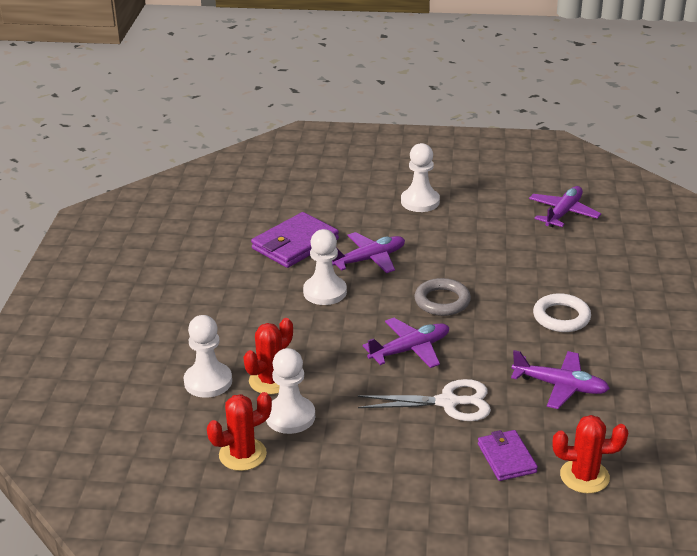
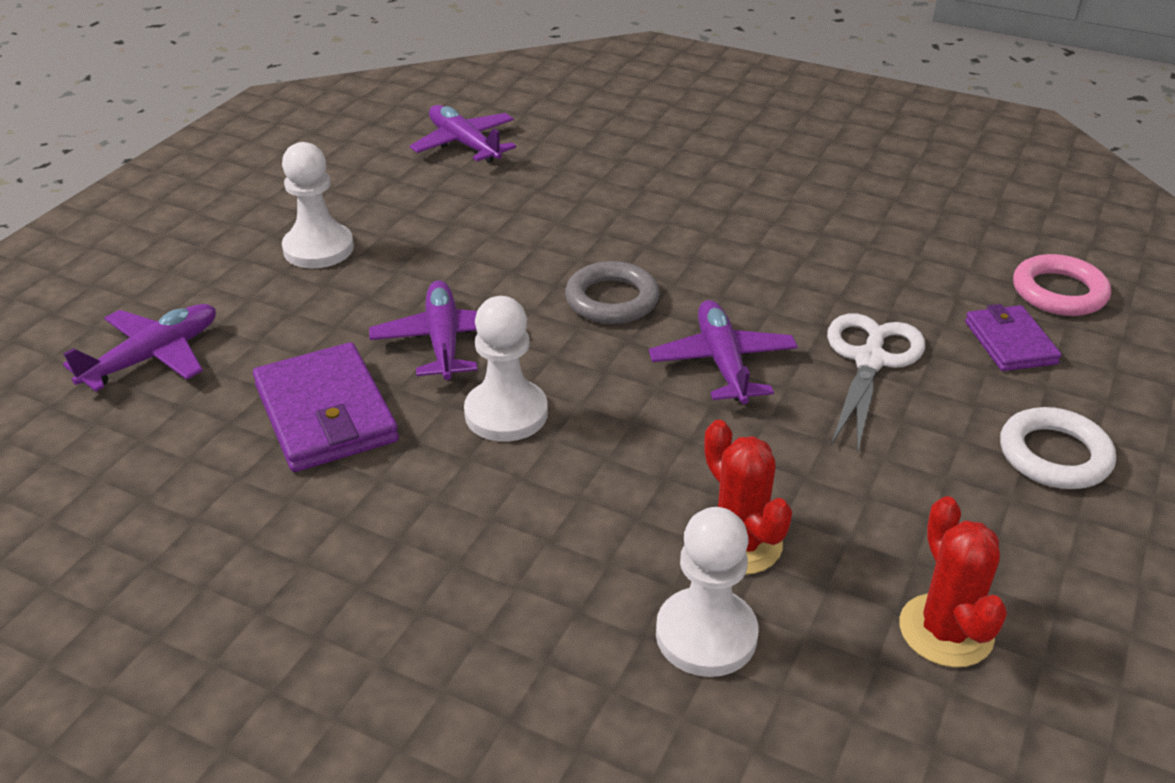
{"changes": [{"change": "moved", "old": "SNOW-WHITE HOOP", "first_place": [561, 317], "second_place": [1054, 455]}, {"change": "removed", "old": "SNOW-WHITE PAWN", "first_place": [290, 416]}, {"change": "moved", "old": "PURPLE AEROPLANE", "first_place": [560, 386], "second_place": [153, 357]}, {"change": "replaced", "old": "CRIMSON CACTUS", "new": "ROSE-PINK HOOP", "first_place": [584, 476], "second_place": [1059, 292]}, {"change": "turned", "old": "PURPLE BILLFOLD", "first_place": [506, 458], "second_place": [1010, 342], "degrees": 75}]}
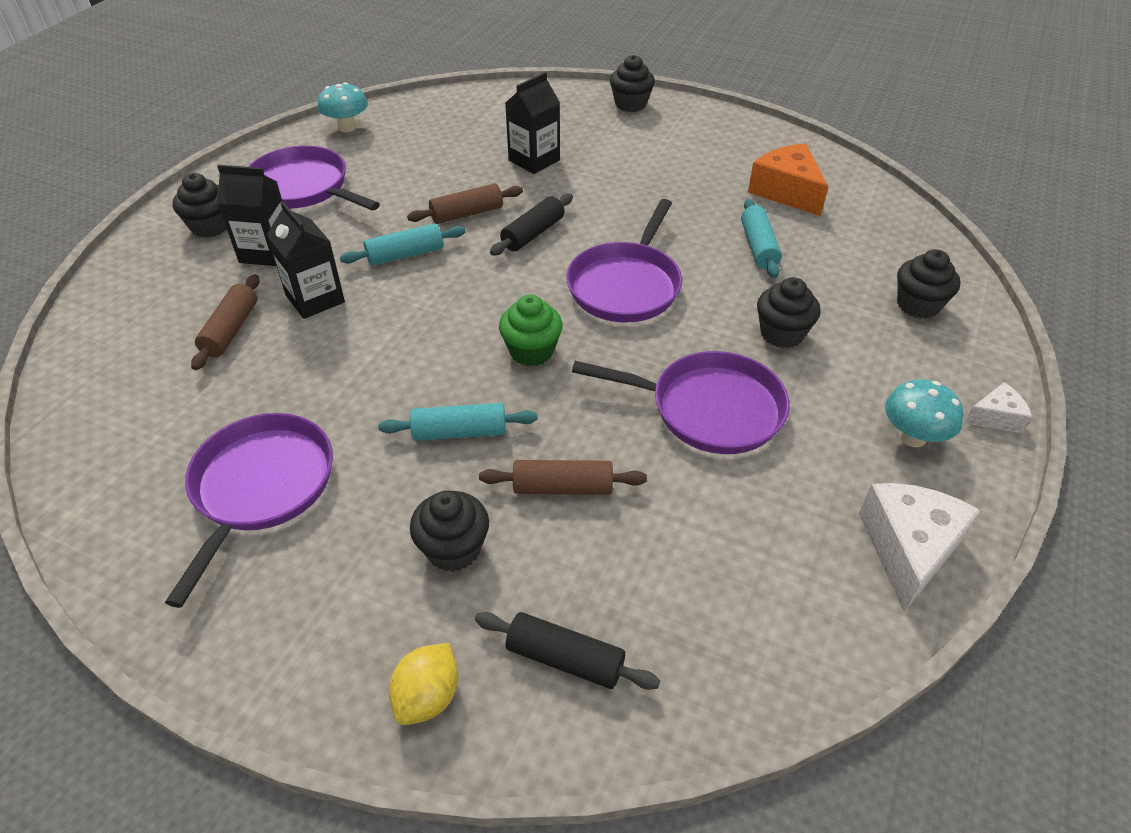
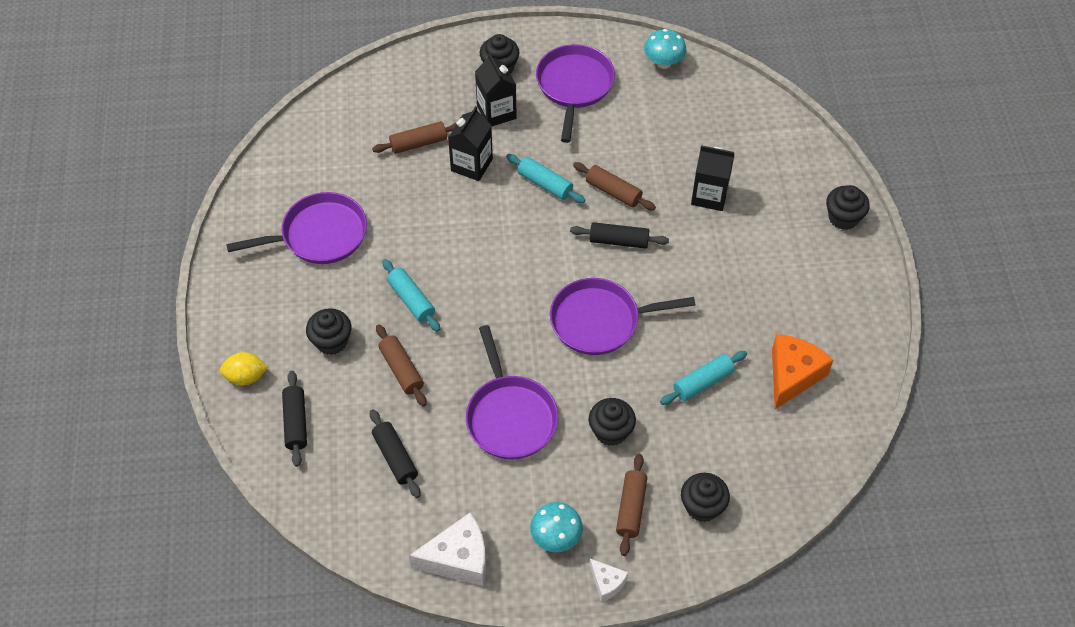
{"changes": [{"change": "removed", "old": "LEAF-GREEN FAIRY CAKE", "first_place": [531, 351]}, {"change": "added", "new": "JET-BLACK PASTRY ROLLER", "second_place": [395, 457]}, {"change": "added", "new": "BROWN PASTRY ROLLER", "second_place": [631, 508]}]}
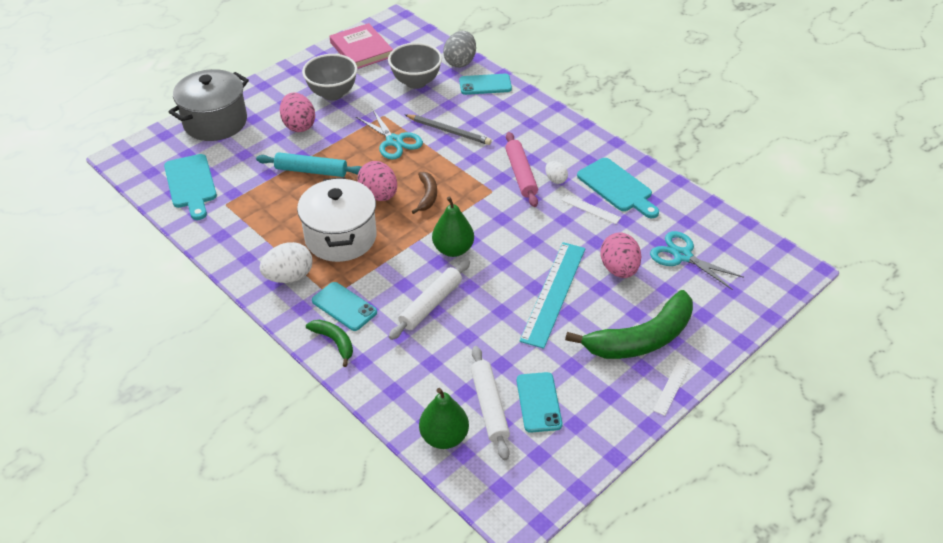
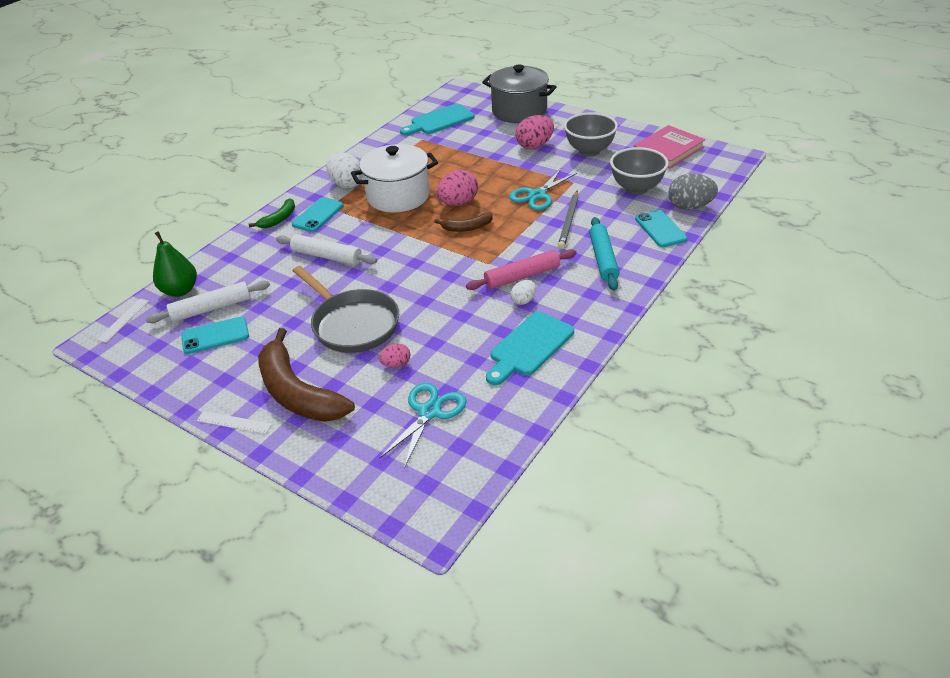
{"changes": [{"change": "moved", "old": "TEAL PASTRY ROLLER", "first_place": [311, 171], "second_place": [603, 259]}, {"change": "moved", "old": "SNOW-WHITE MEASURING STICK", "first_place": [590, 209], "second_place": [123, 320]}, {"change": "removed", "old": "LEAF-GREEN PEAR", "first_place": [453, 249]}, {"change": "resized", "old": "ROSE-PINK EGG", "first_place": [619, 269], "second_place": [396, 364], "factor": 0.55}, {"change": "replaced", "old": "TEAL MEASURING STICK", "new": "ASH-GREY FRYING PAN", "first_place": [553, 293], "second_place": [352, 324]}, {"change": "recoloured", "old": "LEAF-GREEN TOY BANANA", "new": "BROWN TOY BANANA", "first_place": [641, 338], "second_place": [298, 393]}]}
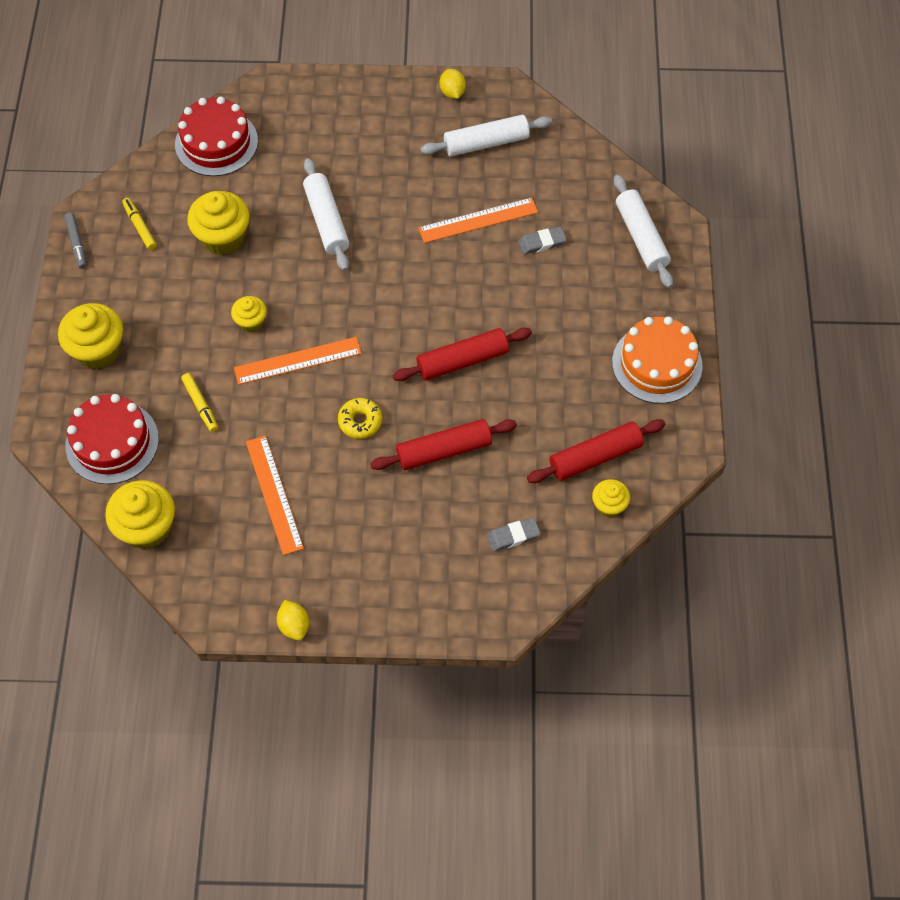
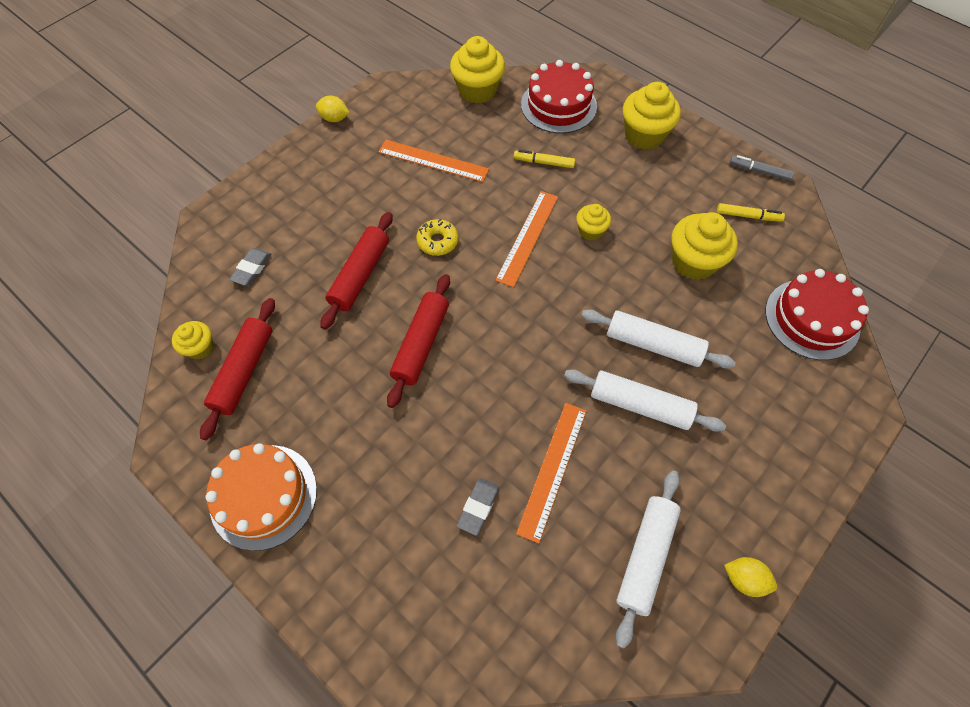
{"changes": [{"change": "moved", "old": "SNOW-WHITE PASTRY ROLLER", "first_place": [641, 237], "second_place": [640, 405]}]}
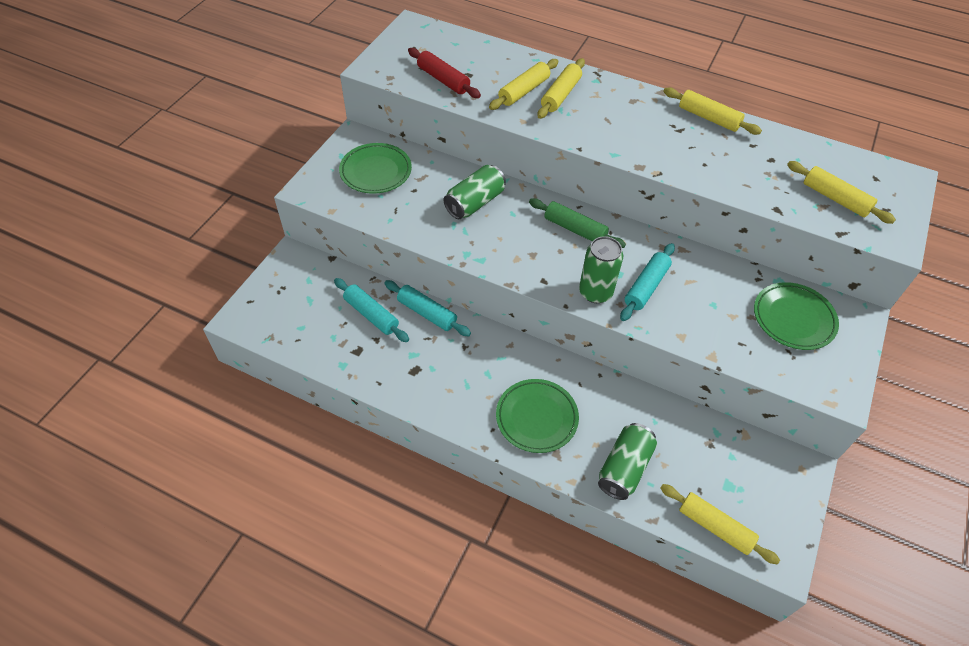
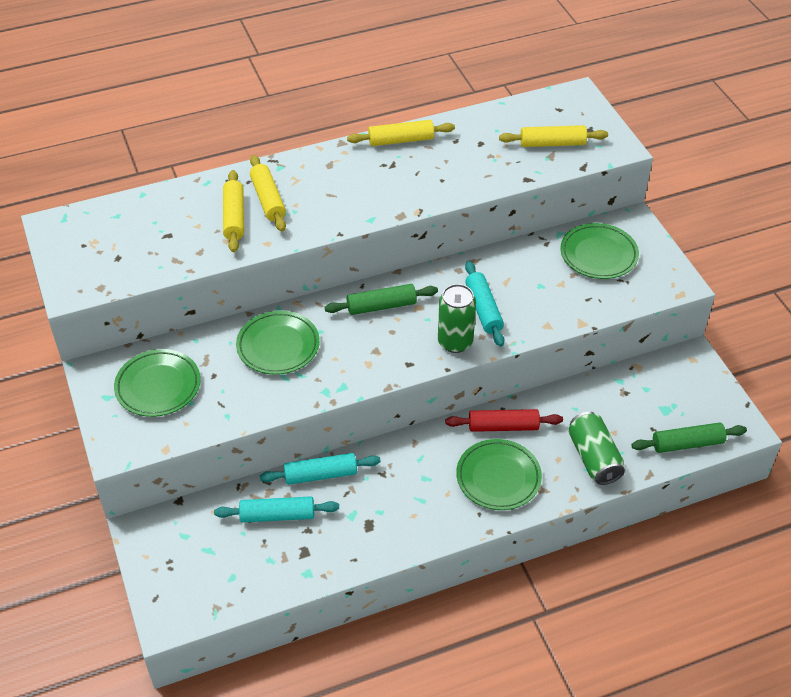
{"changes": [{"change": "moved", "old": "CRIMSON PASTRY ROLLER", "first_place": [443, 80], "second_place": [503, 426]}, {"change": "replaced", "old": "LEAF-GREEN SODA CAN", "new": "LEAF-GREEN FLAT DISH", "first_place": [475, 203], "second_place": [278, 346]}, {"change": "recoloured", "old": "YELLOW PASTRY ROLLER", "new": "LEAF-GREEN PASTRY ROLLER", "first_place": [715, 527], "second_place": [687, 443]}]}
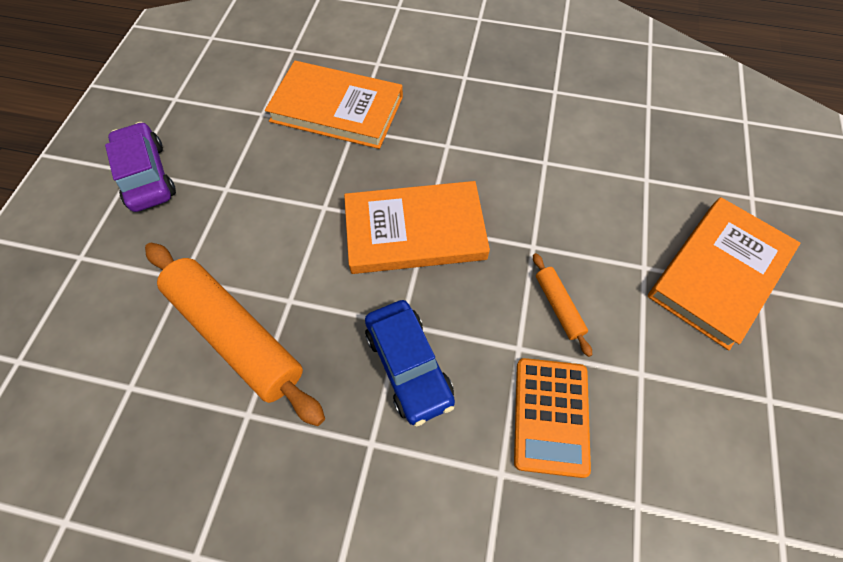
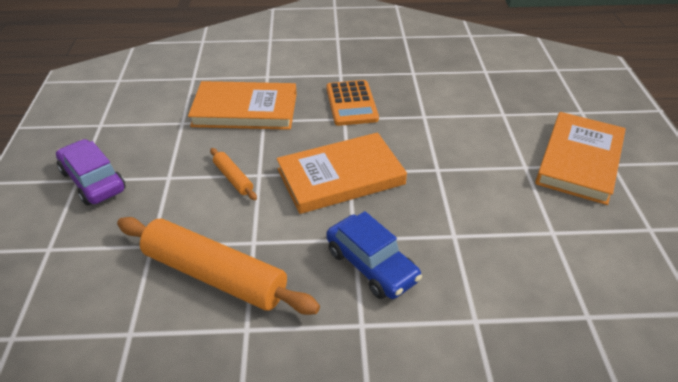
{"changes": [{"change": "moved", "old": "BRIGHT ORANGE PASTRY ROLLER", "first_place": [558, 306], "second_place": [233, 178]}, {"change": "moved", "old": "BRIGHT ORANGE CALCULATOR", "first_place": [551, 416], "second_place": [351, 103]}]}
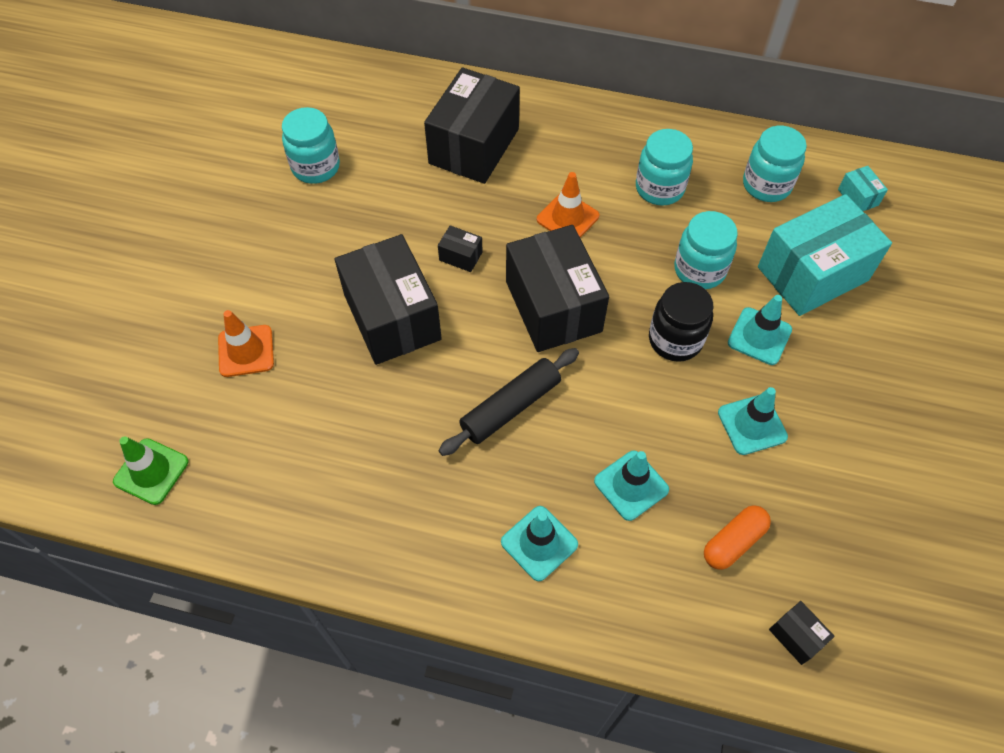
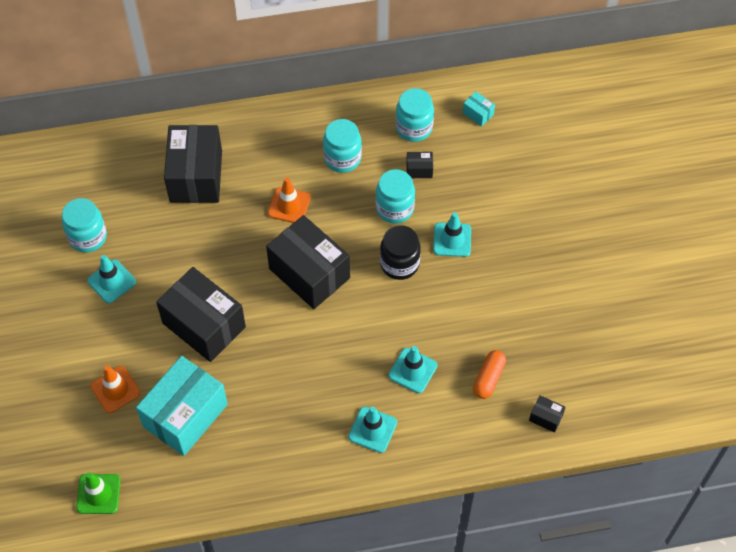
{"changes": [{"change": "moved", "old": "TEAL BOX", "first_place": [812, 274], "second_place": [185, 415]}, {"change": "moved", "old": "JET-BLACK BOX", "first_place": [460, 256], "second_place": [419, 170]}, {"change": "removed", "old": "JET-BLACK PASTRY ROLLER", "first_place": [511, 407]}, {"change": "moved", "old": "TEAL SAFETY CONE", "first_place": [752, 425], "second_place": [111, 281]}]}
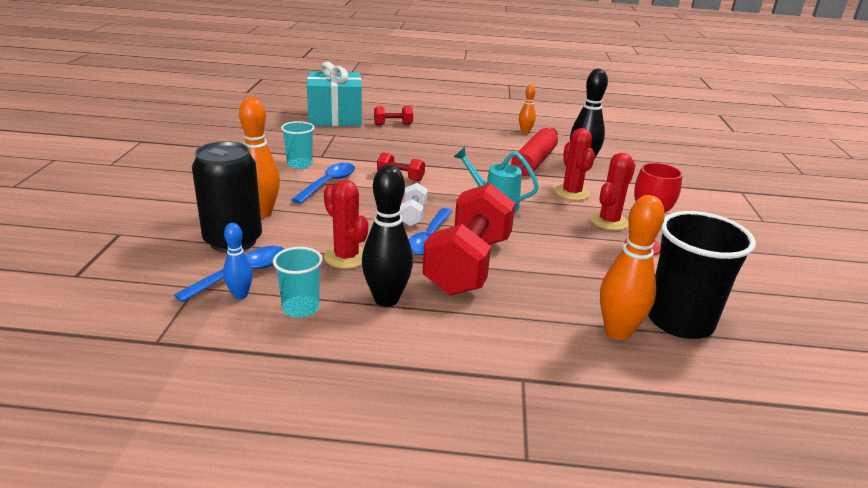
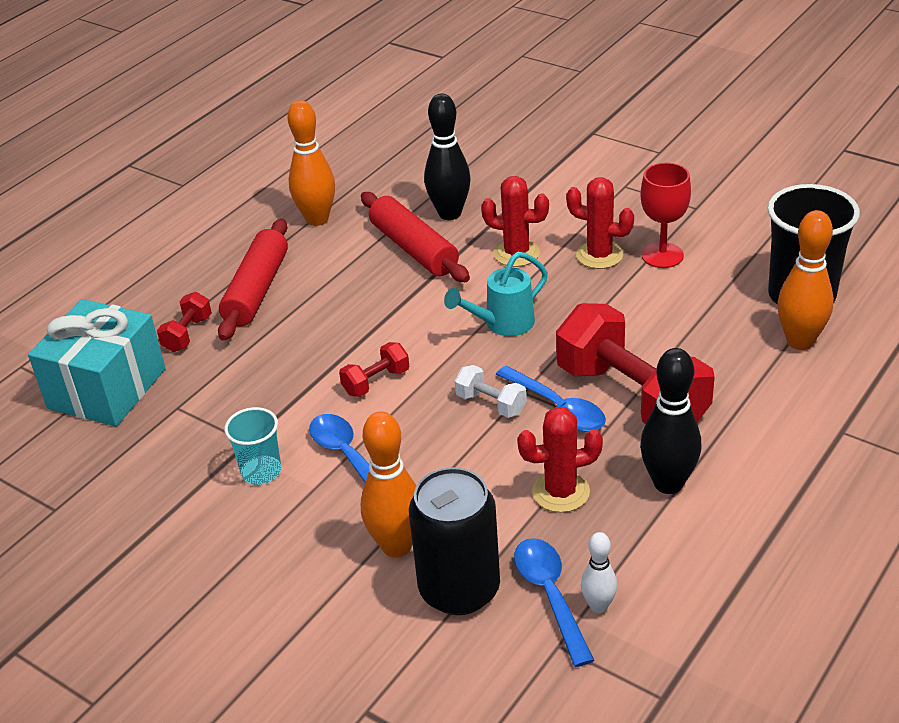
{"changes": [{"change": "resized", "old": "BRIGHT ORANGE TENPIN", "first_place": [525, 132], "second_place": [317, 219], "factor": 1.79}, {"change": "turned", "old": "CRIMSON CACTUS", "first_place": [609, 221], "second_place": [599, 255], "degrees": -45}, {"change": "recoloured", "old": "COBALT TENPIN", "new": "SNOW-WHITE TENPIN", "first_place": [240, 295], "second_place": [598, 606]}, {"change": "removed", "old": "TEAL BEAKER", "first_place": [300, 308]}, {"change": "added", "new": "CRIMSON PASTRY ROLLER", "second_place": [257, 290]}]}
